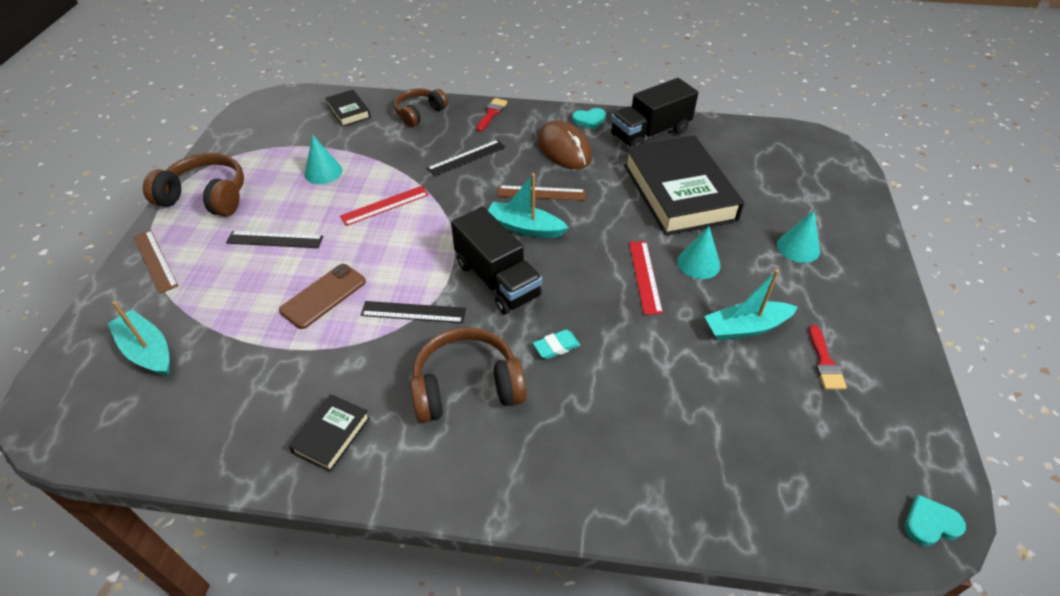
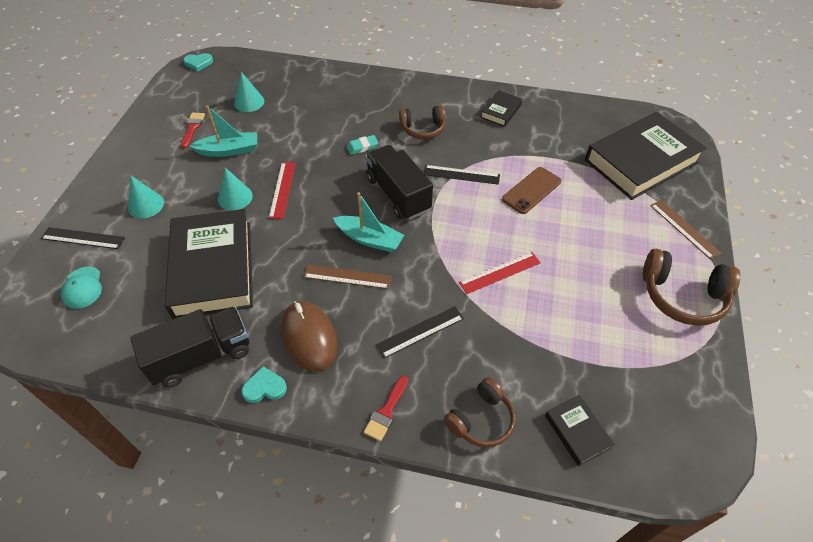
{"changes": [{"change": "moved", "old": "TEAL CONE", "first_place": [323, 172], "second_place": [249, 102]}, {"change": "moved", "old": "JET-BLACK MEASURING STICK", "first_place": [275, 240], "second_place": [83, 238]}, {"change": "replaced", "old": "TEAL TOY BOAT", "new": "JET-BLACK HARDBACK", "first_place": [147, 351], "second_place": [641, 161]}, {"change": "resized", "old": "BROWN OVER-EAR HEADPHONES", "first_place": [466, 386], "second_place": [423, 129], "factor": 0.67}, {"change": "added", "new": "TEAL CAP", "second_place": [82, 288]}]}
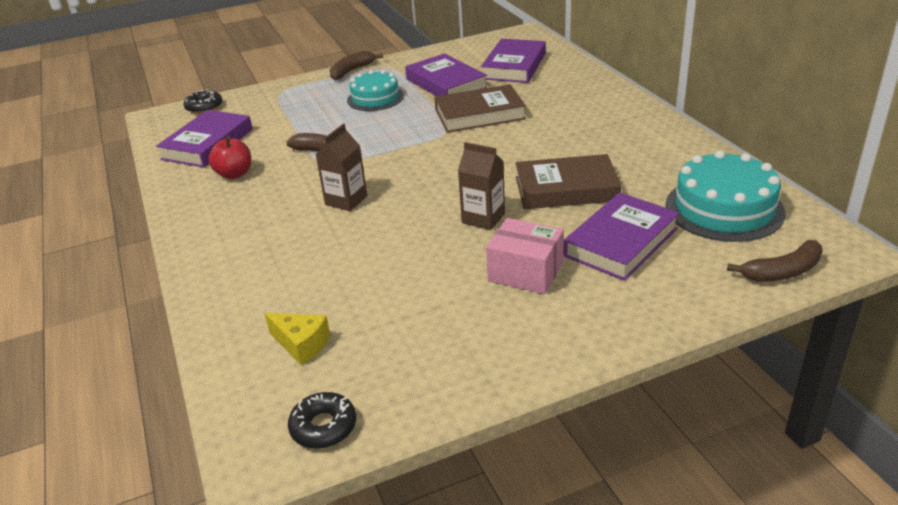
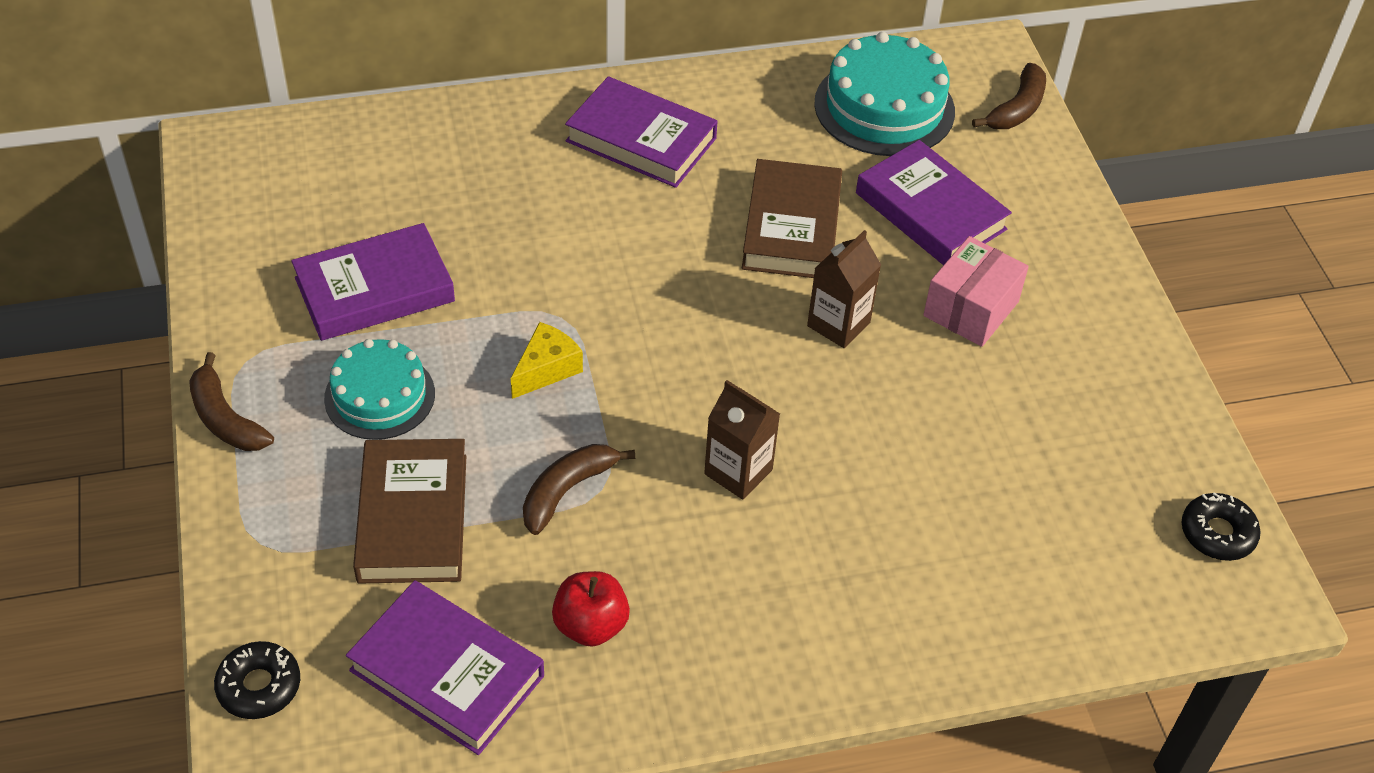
{"changes": [{"change": "moved", "old": "PURPLE HARDBACK", "first_place": [514, 66], "second_place": [641, 140]}, {"change": "moved", "old": "BROWN HARDBACK", "first_place": [479, 114], "second_place": [413, 518]}, {"change": "turned", "old": "BROWN TOY BANANA", "first_place": [782, 272], "second_place": [1016, 109], "degrees": 45}, {"change": "moved", "old": "YELLOW PIECE OF CHEESE", "first_place": [301, 345], "second_place": [546, 369]}]}
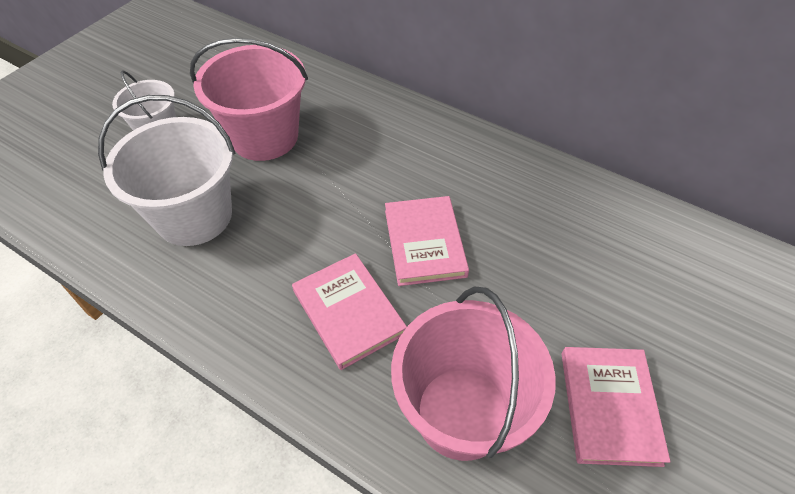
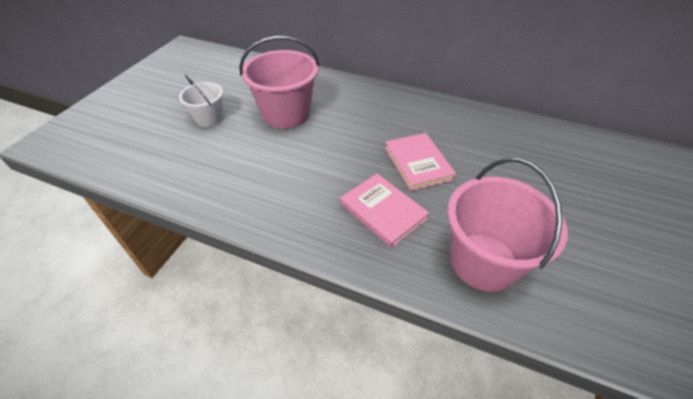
{"changes": [{"change": "removed", "old": "SNOW-WHITE PAIL", "first_place": [194, 216]}, {"change": "removed", "old": "ROSE-PINK HARDBACK", "first_place": [609, 406]}]}
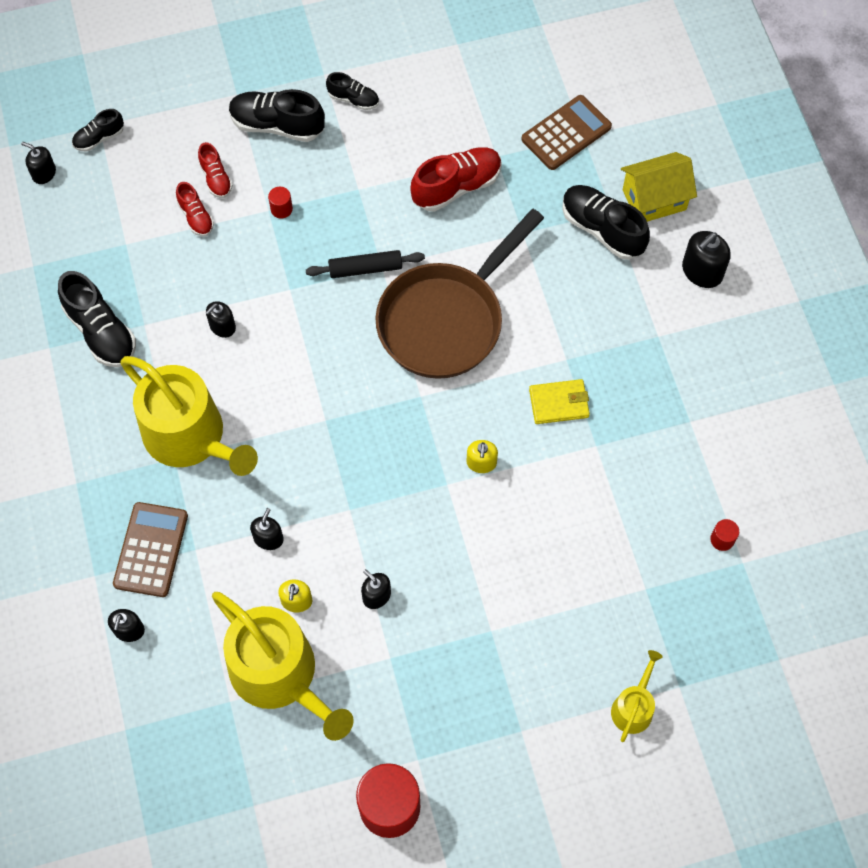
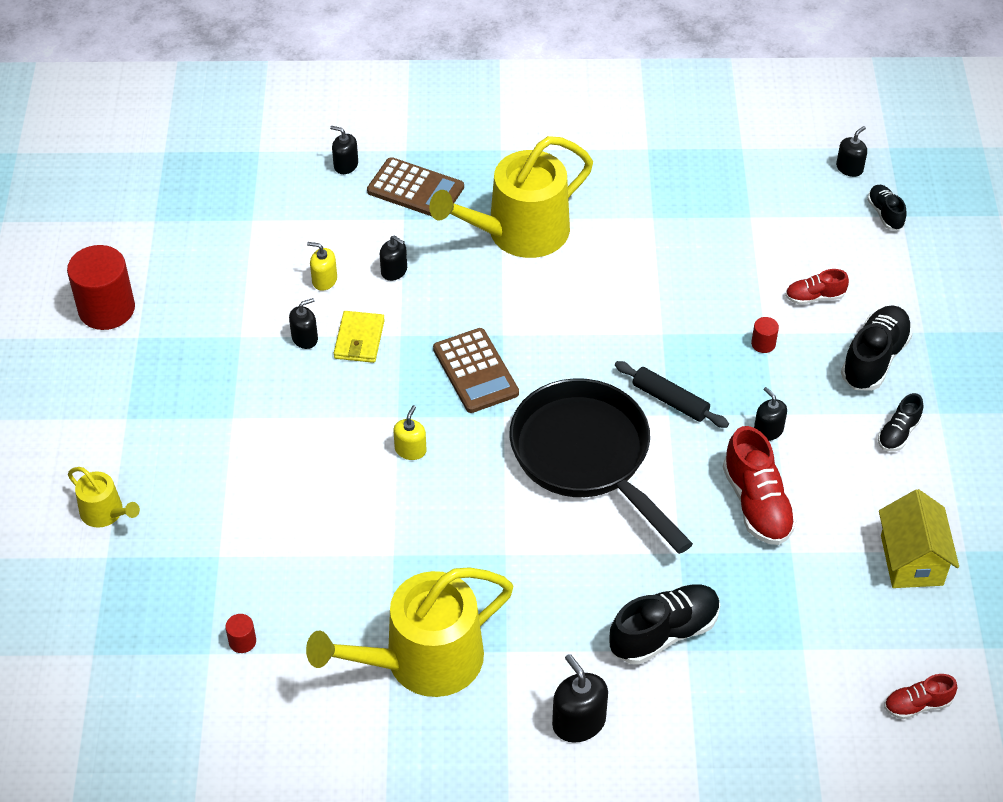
{"changes": [{"change": "moved", "old": "BROWN CALCULATOR", "first_place": [566, 133], "second_place": [475, 371]}, {"change": "moved", "old": "YELLOW COTTAGE", "first_place": [654, 200], "second_place": [911, 560]}, {"change": "moved", "old": "CRIMSON LACE-UP SHOE", "first_place": [196, 217], "second_place": [917, 705]}, {"change": "recoloured", "old": "BROWN FRYING PAN", "new": "JET-BLACK FRYING PAN", "first_place": [446, 320], "second_place": [587, 457]}, {"change": "turned", "old": "JET-BLACK PASTRY ROLLER", "first_place": [365, 268], "second_place": [670, 400], "degrees": -60}, {"change": "removed", "old": "JET-BLACK LACE-UP SHOE", "first_place": [101, 332]}, {"change": "moved", "old": "JET-BLACK PUMP BOTTLE", "first_place": [222, 326], "second_place": [768, 430]}, {"change": "moved", "old": "YELLOW BILLFOLD", "first_place": [559, 403], "second_place": [359, 339]}, {"change": "turned", "old": "YELLOW PUMP BOTTLE", "first_place": [481, 463], "second_place": [410, 450], "degrees": 90}, {"change": "moved", "old": "YELLOW WATERING POT", "first_place": [280, 675], "second_place": [423, 660]}]}
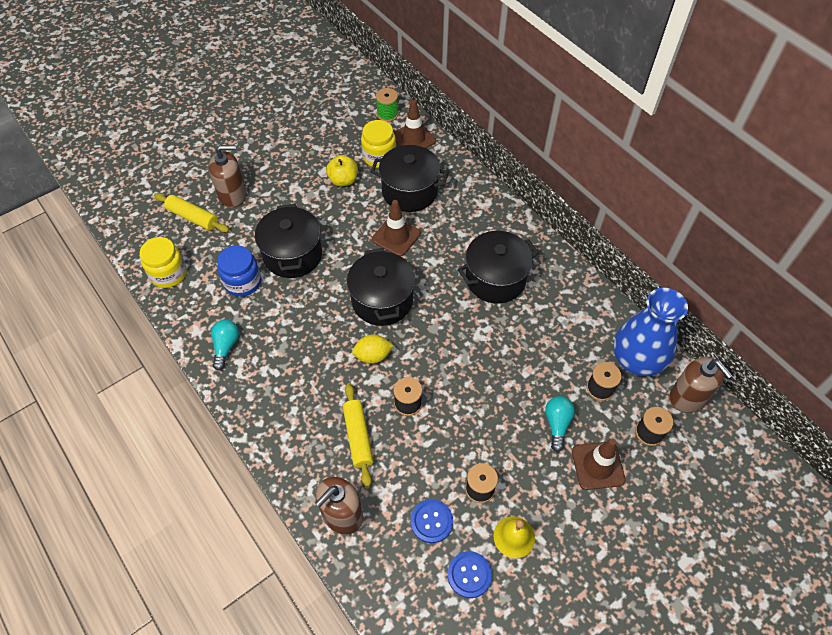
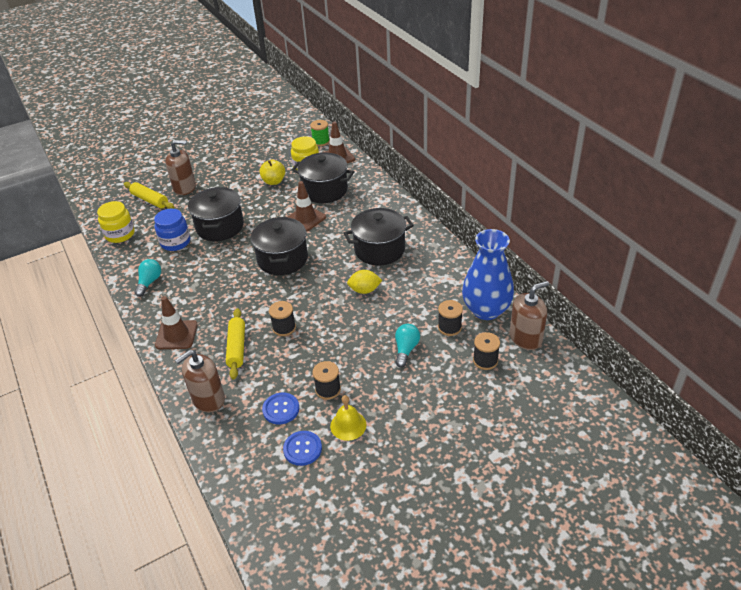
{"changes": [{"change": "moved", "old": "YELLOW TOY LEMON", "first_place": [373, 356], "second_place": [364, 290]}, {"change": "turned", "old": "BROWN PUMP BOTTLE", "first_place": [687, 397], "second_place": [525, 338], "degrees": -90}, {"change": "moved", "old": "BROWN SAFETY CONE", "first_place": [597, 465], "second_place": [176, 335]}]}
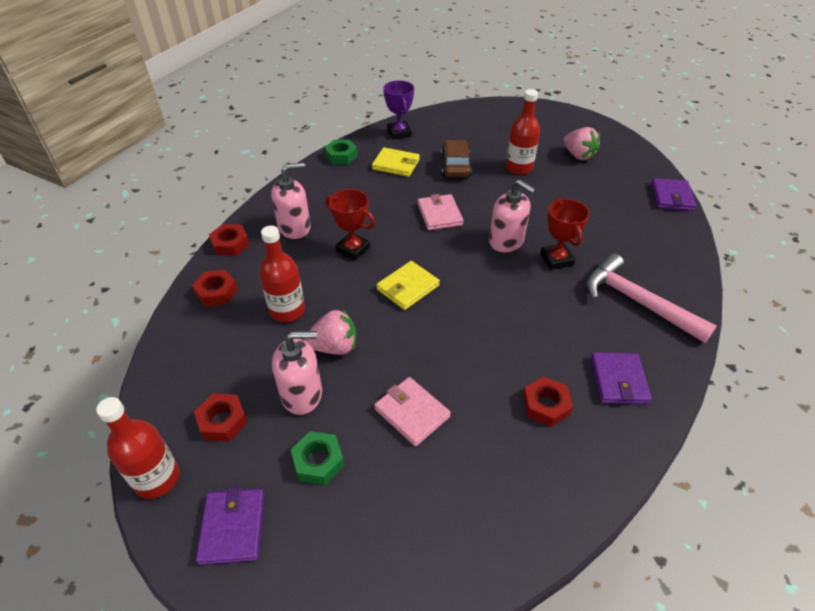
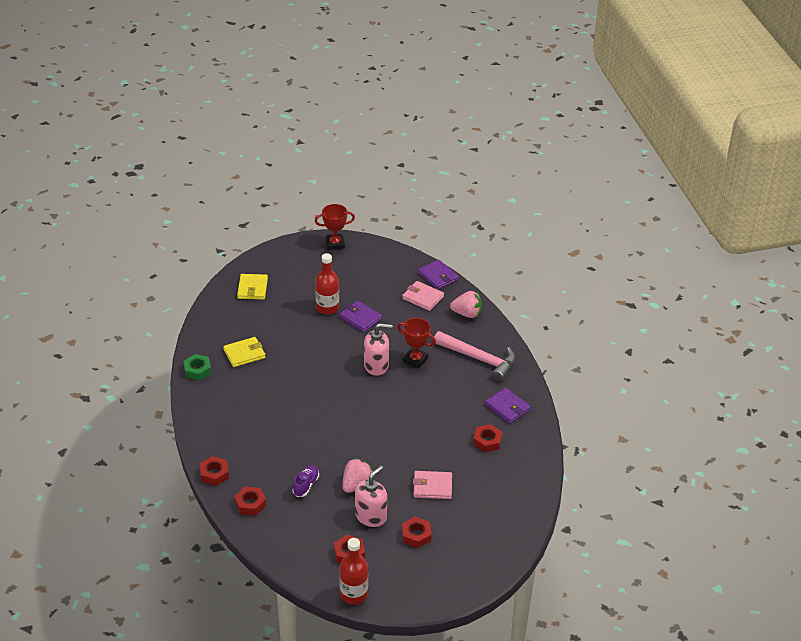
{"changes": [{"change": "removed", "old": "PURPLE AWARD CUP", "first_place": [399, 133]}, {"change": "moved", "old": "ROSE-PINK TOY STRAWBERRY", "first_place": [578, 155], "second_place": [467, 314]}, {"change": "removed", "old": "BROWN AUTOMOBILE", "first_place": [455, 166]}, {"change": "removed", "old": "ROSE-PINK PUMP BOTTLE", "first_place": [294, 227]}, {"change": "moved", "old": "CRIMSON AWARD CUP", "first_place": [353, 249], "second_place": [335, 244]}, {"change": "moved", "old": "ROSE-PINK BILLFOLD", "first_place": [439, 214], "second_place": [423, 297]}, {"change": "replaced", "old": "CRIMSON BOTTLE", "new": "PURPLE LACE-UP SHOE", "first_place": [287, 310], "second_place": [306, 485]}, {"change": "turned", "old": "ROSE-PINK CLAW HAMMER", "first_place": [637, 302], "second_place": [479, 359], "degrees": -150}, {"change": "moved", "old": "YELLOW BILLFOLD", "first_place": [408, 287], "second_place": [252, 288]}, {"change": "recoloured", "old": "LEAF-GREEN NUT", "new": "CRIMSON NUT", "first_place": [318, 461], "second_place": [416, 535]}, {"change": "moved", "old": "PURPLE BILLFOLD", "first_place": [232, 527], "second_place": [360, 318]}]}
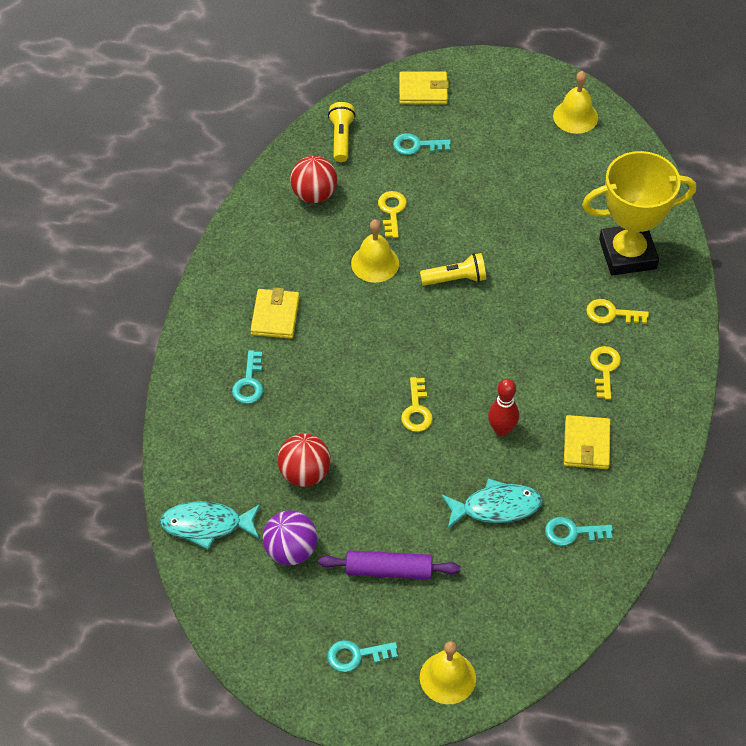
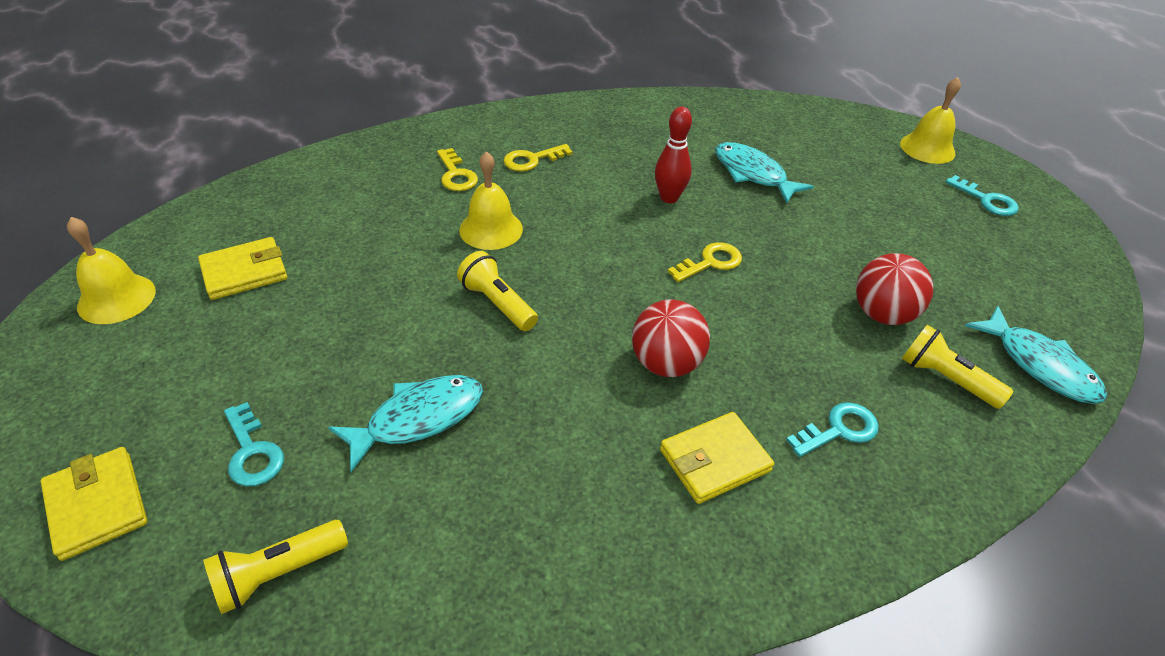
{"changes": [{"change": "removed", "old": "YELLOW AWARD CUP", "first_place": [627, 254]}, {"change": "moved", "old": "CRIMSON SPHERE", "first_place": [314, 194], "second_place": [666, 363]}, {"change": "replaced", "old": "YELLOW LATCHKEY", "new": "TEAL TOY FISH", "first_place": [392, 211], "second_place": [418, 418]}, {"change": "moved", "old": "YELLOW SCHOOL BELL", "first_place": [375, 263], "second_place": [491, 229]}, {"change": "moved", "old": "YELLOW BILLFOLD", "first_place": [586, 444], "second_place": [244, 272]}, {"change": "removed", "old": "PURPLE SPHERE", "first_place": [291, 550]}, {"change": "removed", "old": "TEAL LATCHKEY", "first_place": [572, 532]}, {"change": "removed", "old": "PURPLE PASTRY ROLLER", "first_place": [389, 570]}, {"change": "added", "new": "YELLOW POCKET TORCH", "second_place": [945, 379]}]}
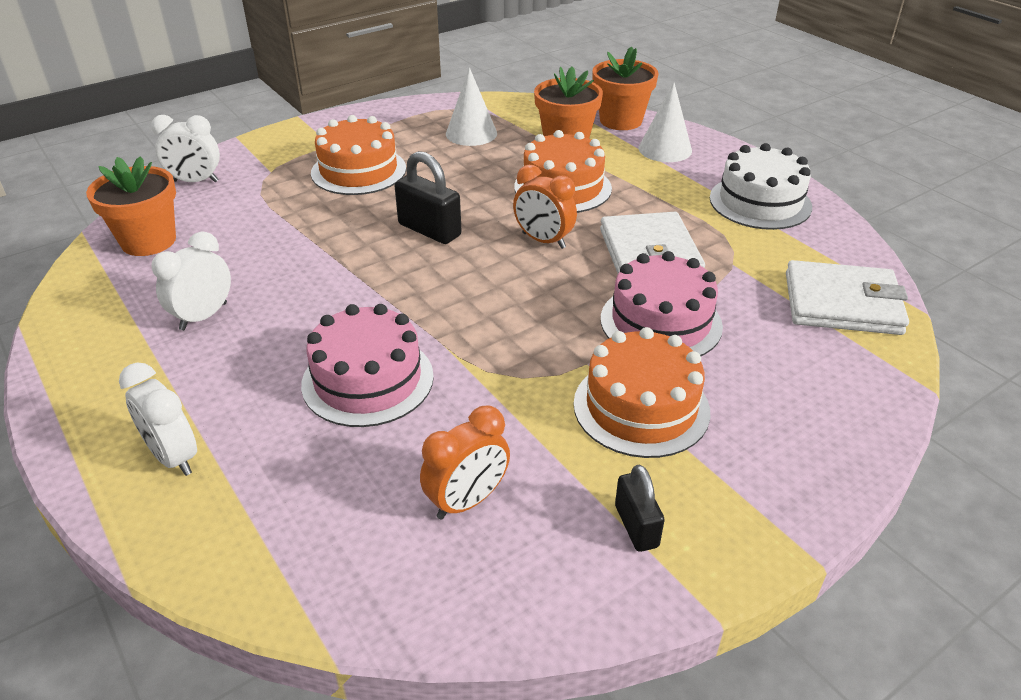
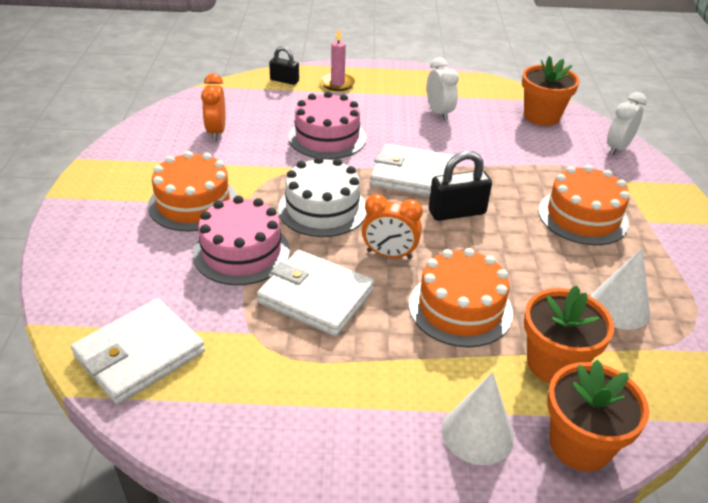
{"changes": [{"change": "moved", "old": "SNOW-WHITE LAYER CAKE", "first_place": [760, 202], "second_place": [322, 209]}, {"change": "turned", "old": "BRIGHT ORANGE CLOCK", "first_place": [543, 240], "second_place": [389, 254], "degrees": -150}, {"change": "replaced", "old": "SNOW-WHITE CLOCK", "new": "ROSE-PINK WAX CANDLE", "first_place": [174, 457], "second_place": [337, 83]}, {"change": "moved", "old": "JET-BLACK SMALL LOCK", "first_place": [636, 526], "second_place": [284, 80]}, {"change": "added", "new": "SNOW-WHITE BILLFOLD", "second_place": [412, 175]}]}
